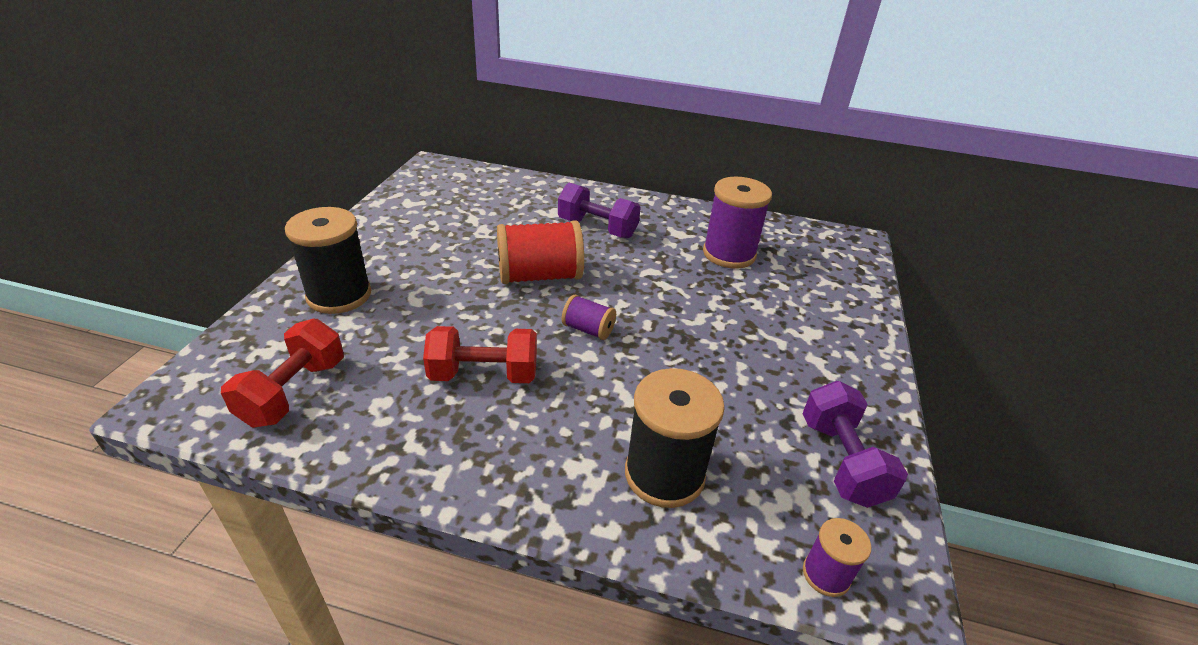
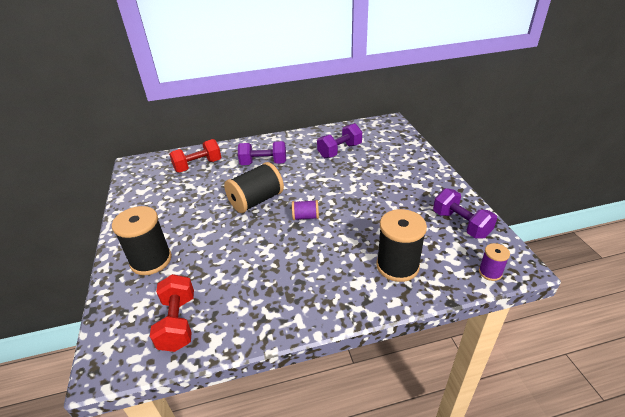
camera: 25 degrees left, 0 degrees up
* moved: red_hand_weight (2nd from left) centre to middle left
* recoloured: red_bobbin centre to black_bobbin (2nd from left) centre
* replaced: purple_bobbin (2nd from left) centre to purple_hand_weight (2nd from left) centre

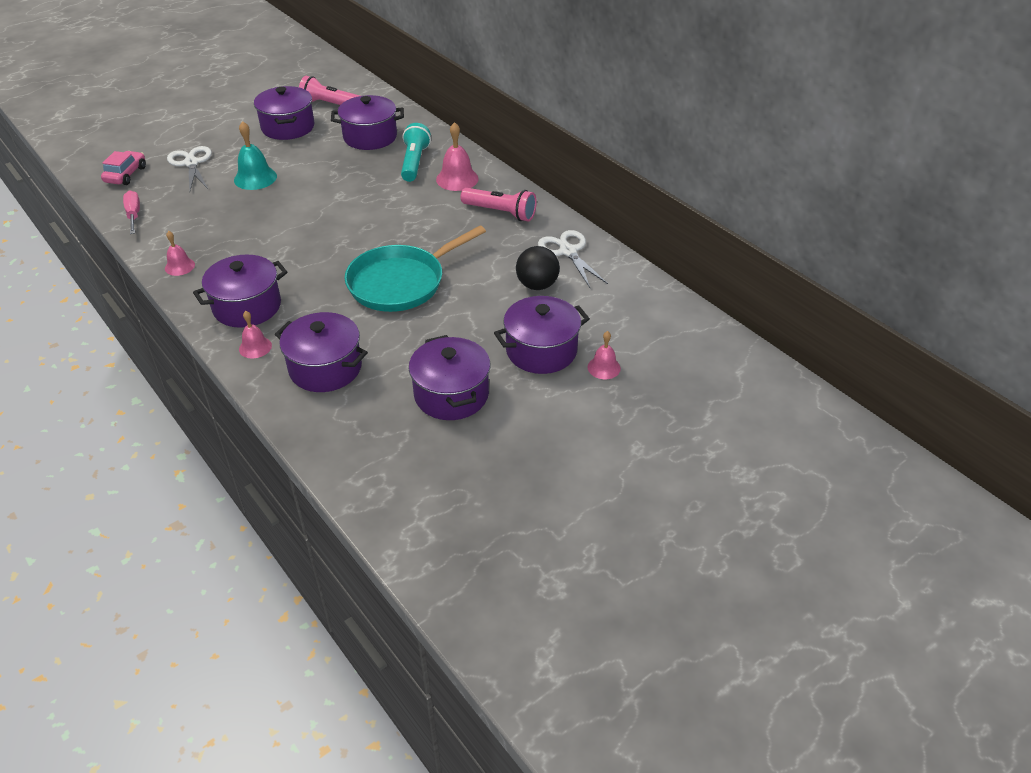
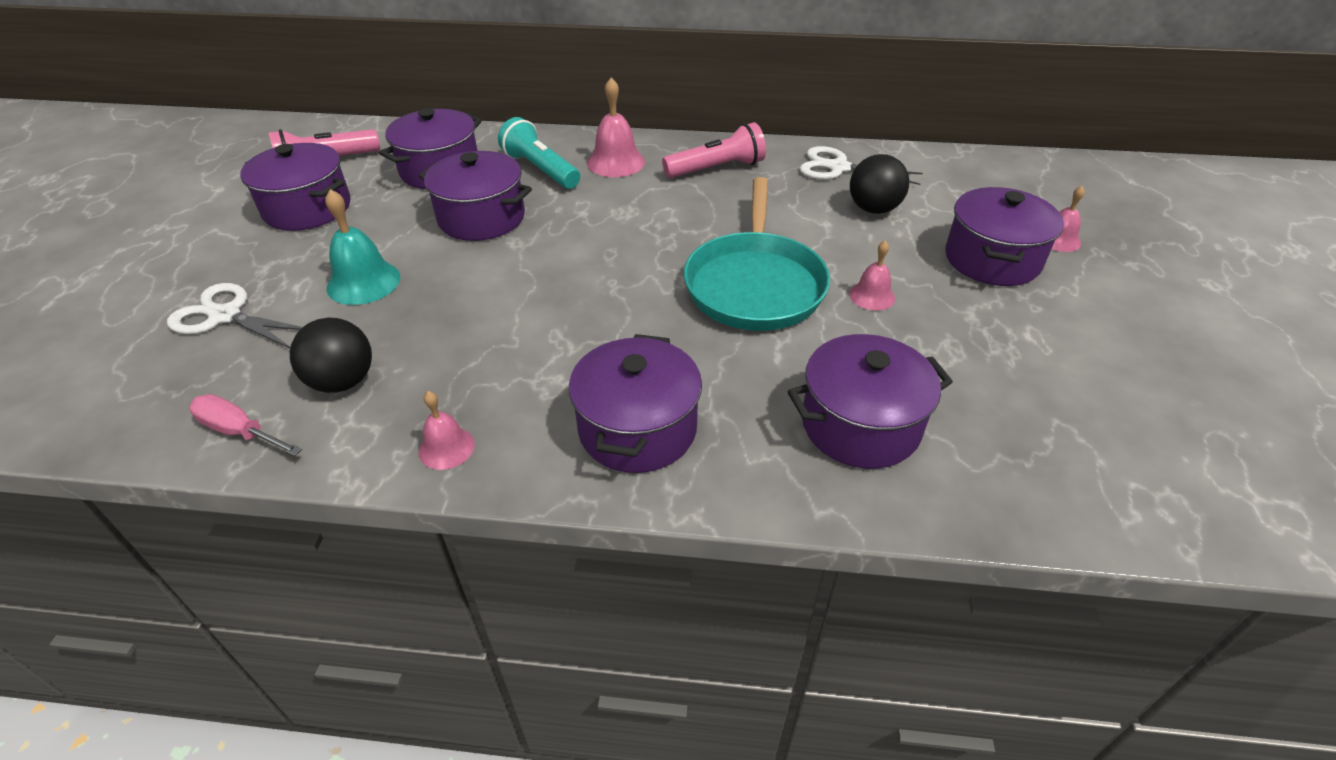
camera: 45 degrees left, 0 degrees up
* added: black_ball (1st from left) middle left
* moved: purple_cooking_pot (5th from left in the first image) centre to purple_cooking_pot (3rd from left) top centre
* moved: rose-pink_hand_bell (2nd from left in the first image) middle left to rose-pink_hand_bell (3rd from left) centre
* removed: rose-pink_toy_car top left

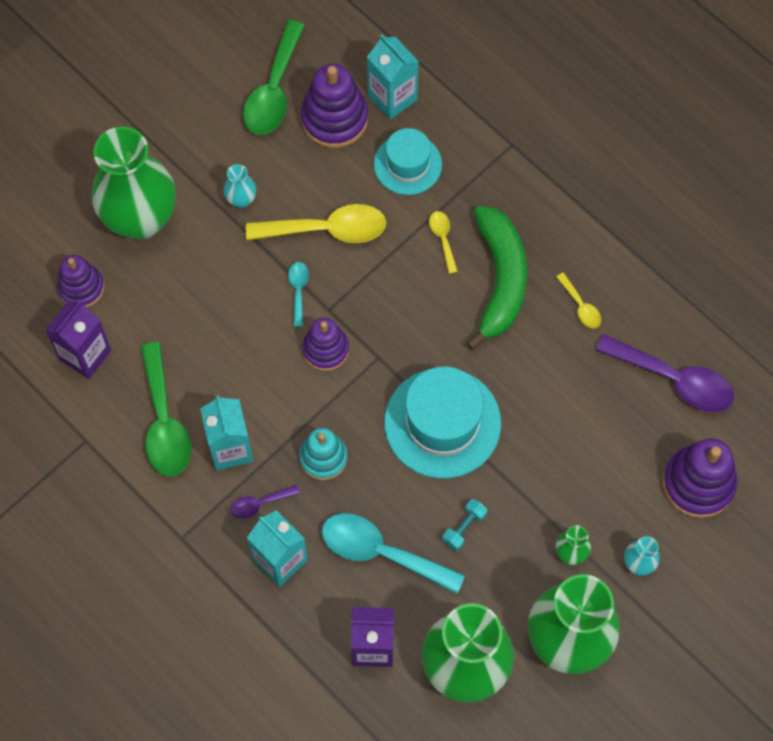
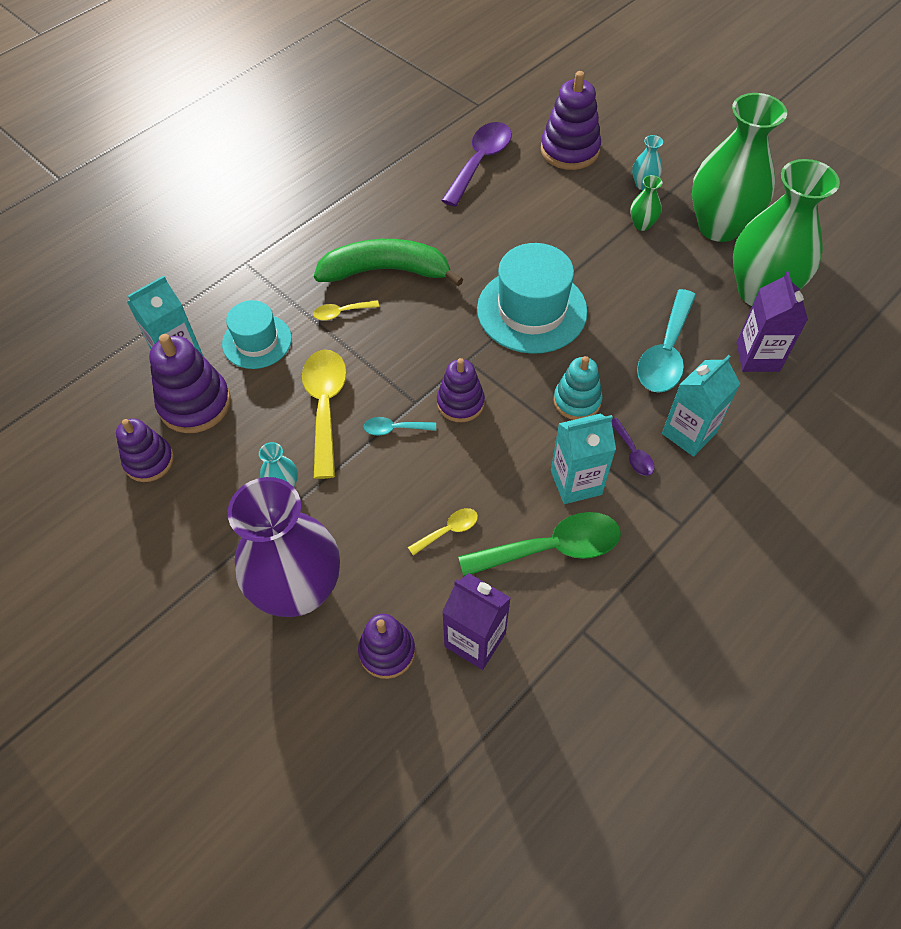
camera: 90 degrees left, 10 degrees down
* replaced: leaf-green_tablespoon (2nd from left) top centre to purple_stacking_toy (1st from left) middle left
* recoloured: leaf-green_vase (1st from left) top left to purple_vase middle left
* moved: yellow_tablespoon (3rd from left) middle right to centre
* removed: teal_hand_weight bottom centre

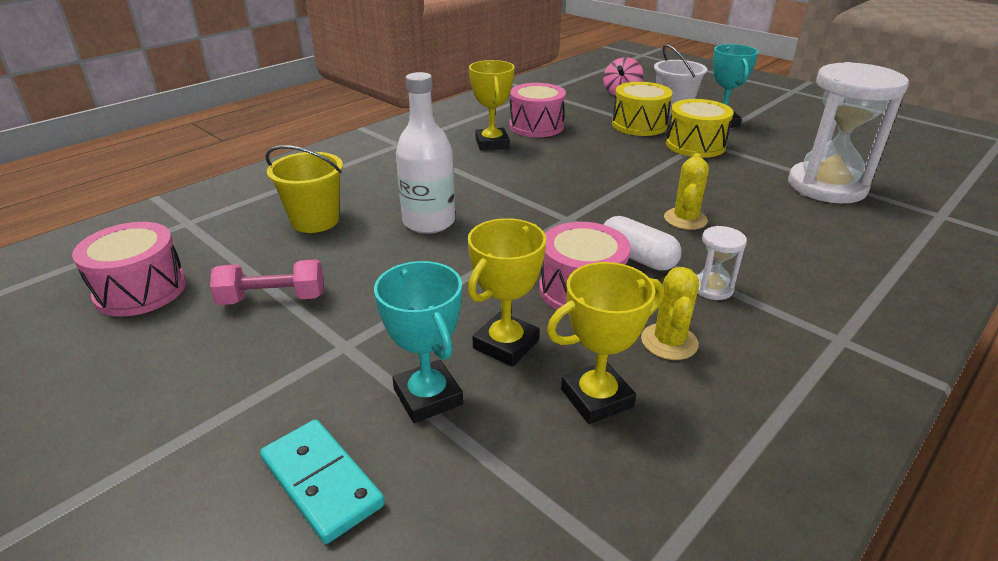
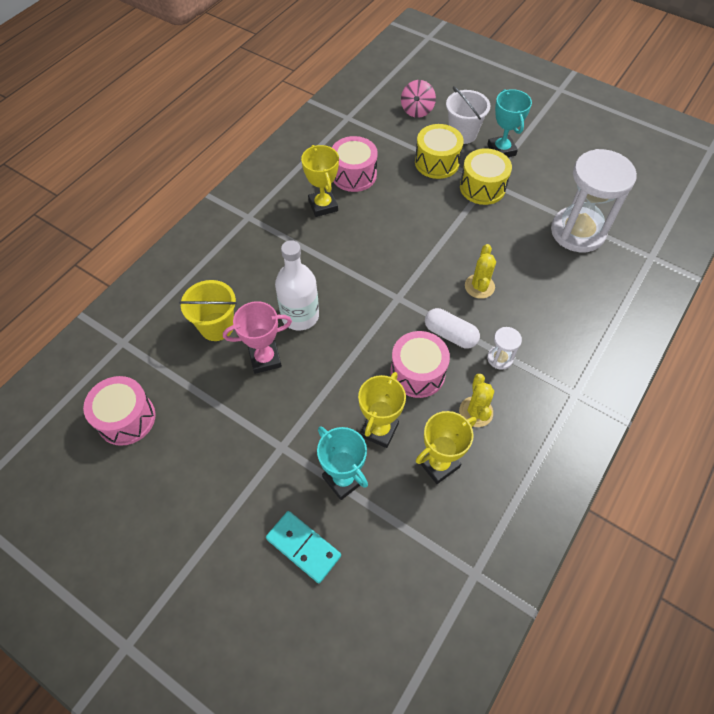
camera: 10 degrees left, 25 degrees up
* added: rose-pink_prize_cup centre
* removed: rose-pink_hand_weight middle left

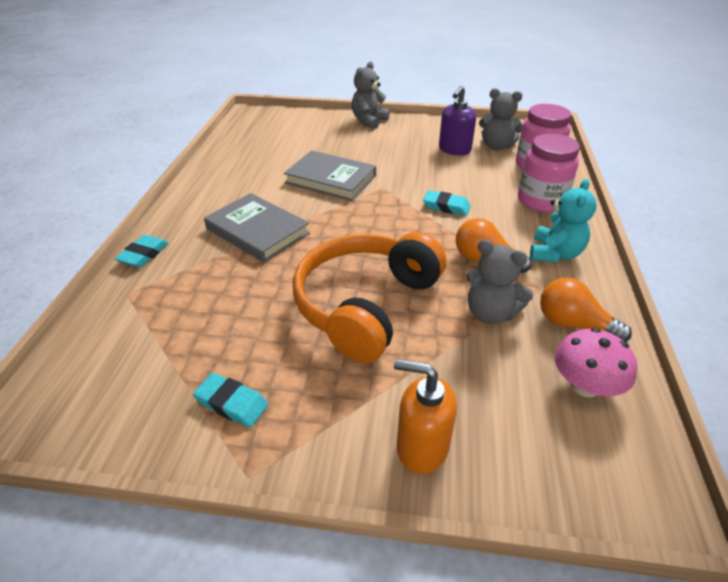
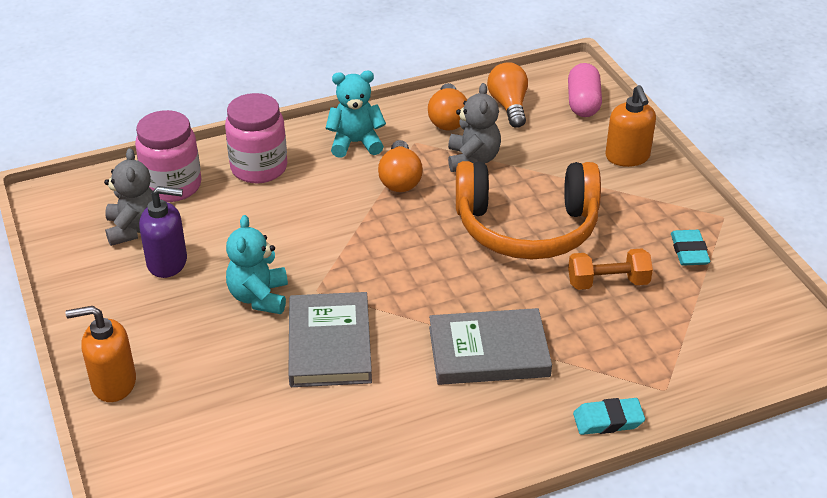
camera: 120 degrees left, 0 degrees up
* replaced: gray_teddy (1st from left) top centre to orange-coloured_pump_bottle (1st from left) bottom left
* added: teal_teddy (1st from left) middle left
* turned: gray_book (1st from left in the first image) centre = bottom centre 75 degrees clockwise
* replaced: rose-pink_mushroom middle right to orange-coloured_lightbulb (3rd from left) top centre
* added: rose-pink_pill top right
* added: orange-coloured_hand_weight middle right
* removed: teal_eraser (3rd from left) centre

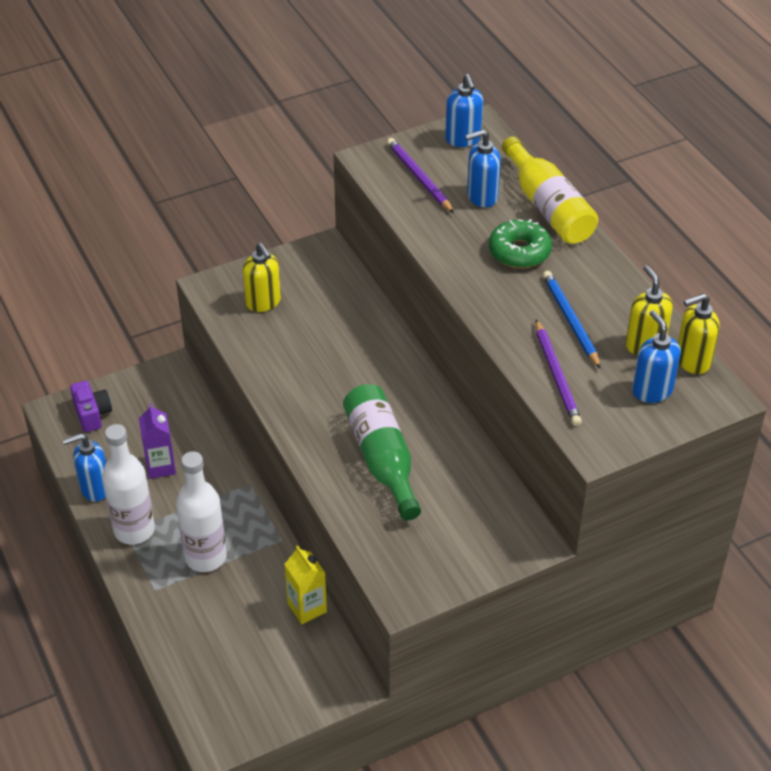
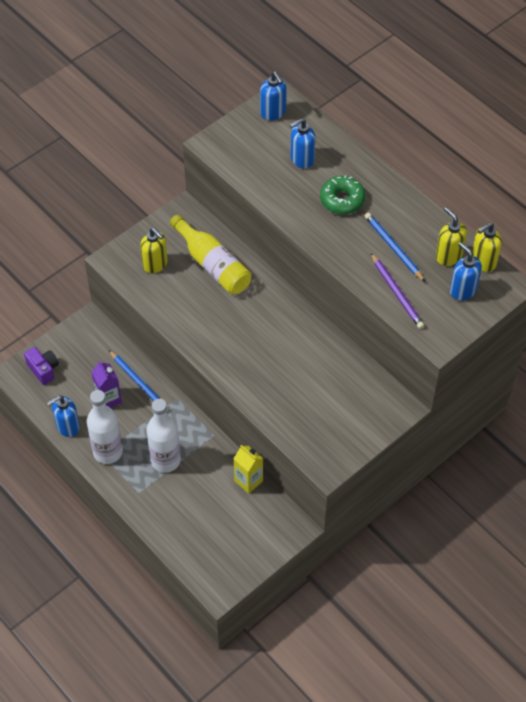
camera: 15 degrees left, 10 degrees up
* added: cobalt_lead_pencil (1st from left) middle left
* moved: yellow_drink_bottle top right to centre
* removed: leaf-green_drink_bottle centre
* removed: purple_lead_pencil (1st from left) top centre

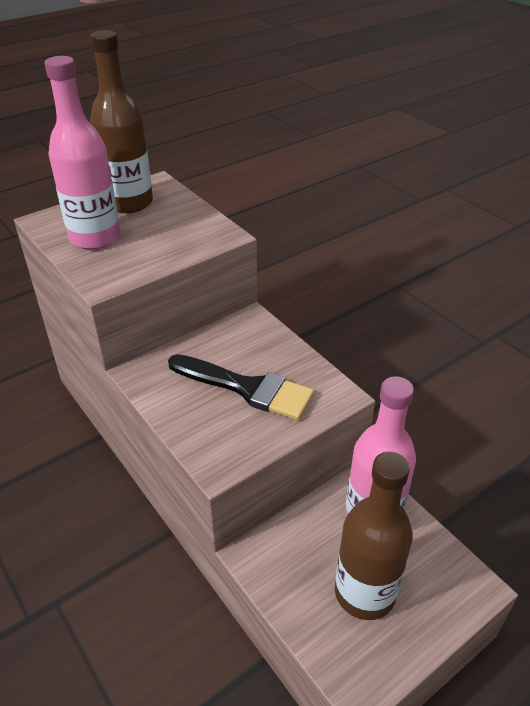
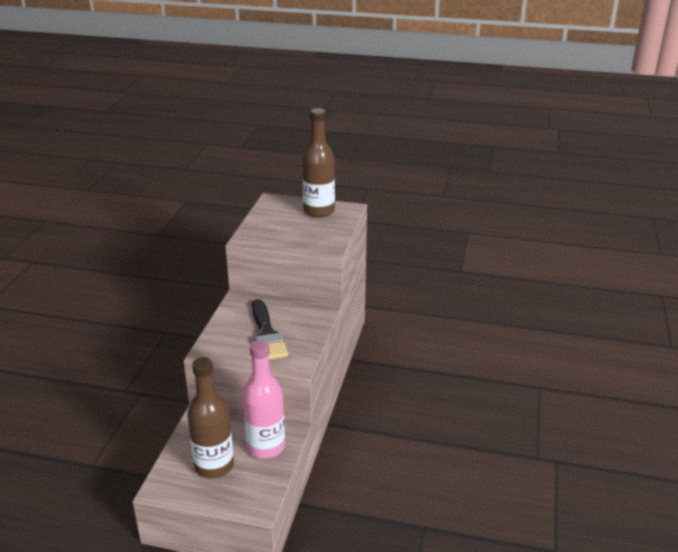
camera: 50 degrees right, 10 degrees down
* removed: rose-pink_drink_bottle (1st from left) top left

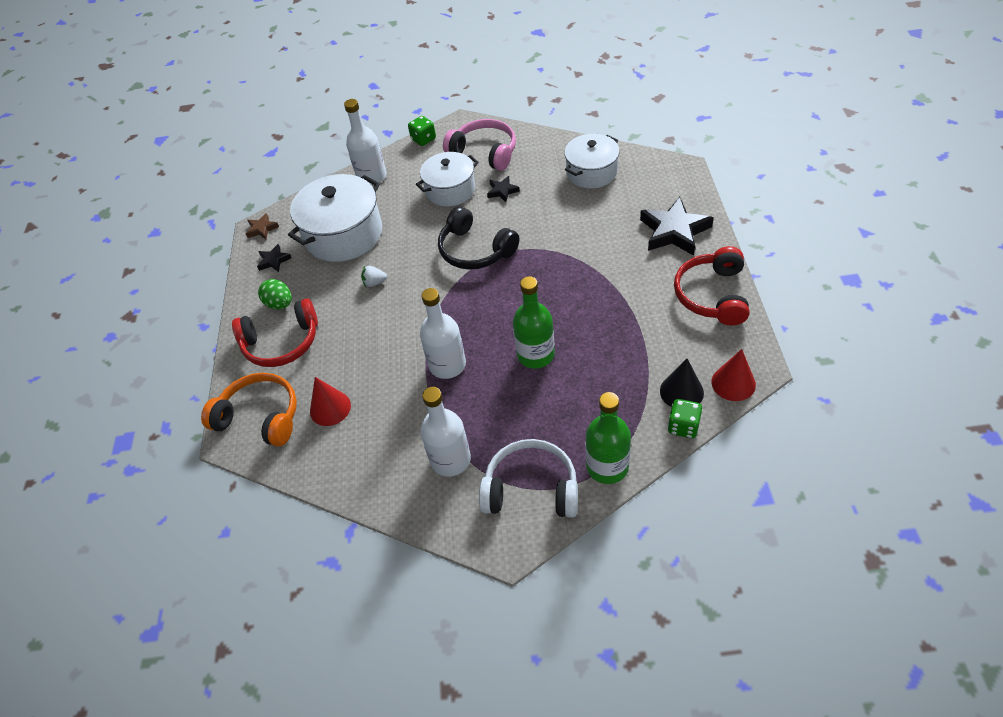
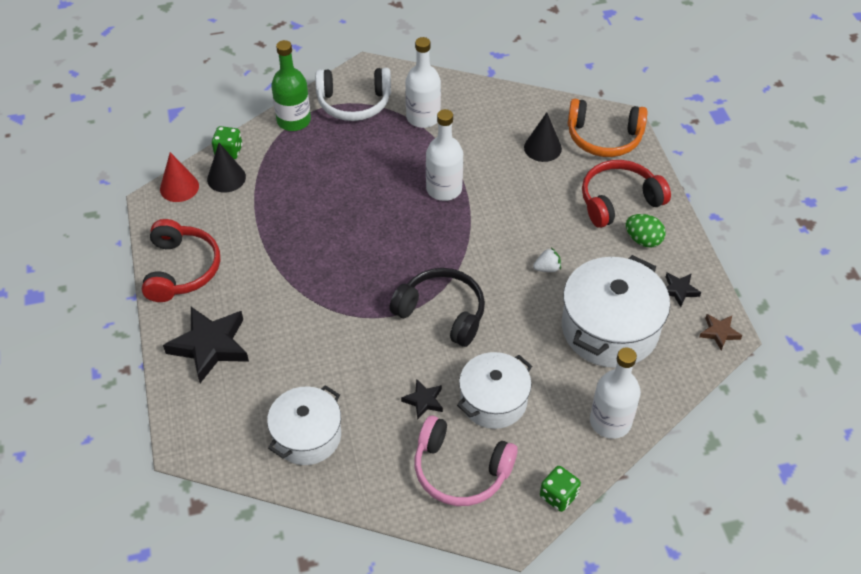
camera: 165 degrees right, 0 degrees up
* recoloured: red_cone (1st from left) middle left to black_cone (2nd from left) top centre
* removed: leaf-green_drink_bottle (1st from left) centre

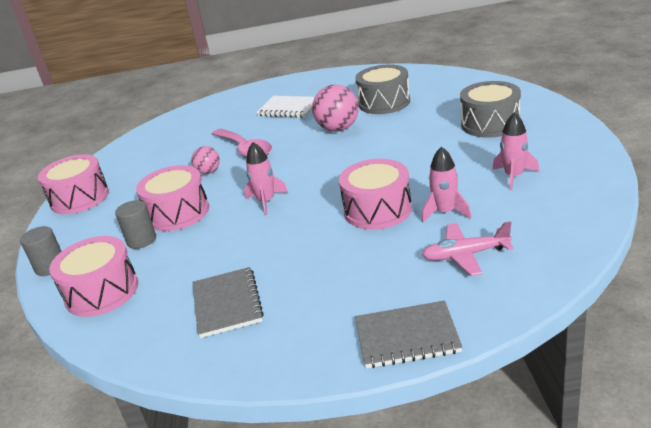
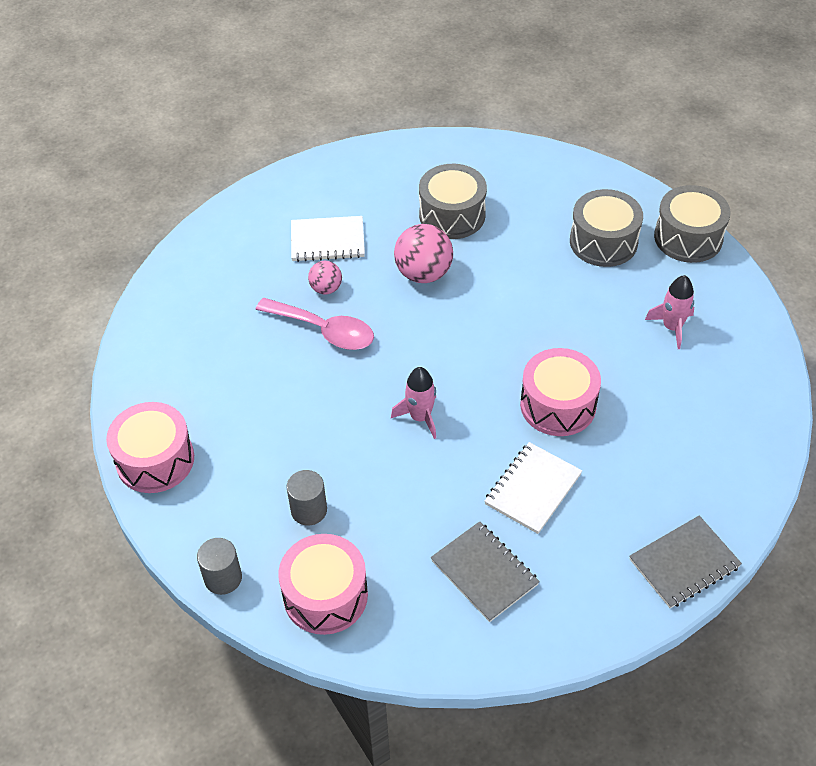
camera: 30 degrees left, 20 degrees up
* moved: rose-pink_ball (1st from left) middle left to centre
* added: pure_white_notebook (2nd from left) centre
* added: gray_snare_drum (3rd from left) top right
* removed: rose-pink_snare_drum (3rd from left) middle left
* removed: rose-pink_rocket (2nd from left) middle right
* removed: rose-pink_aeroplane middle right

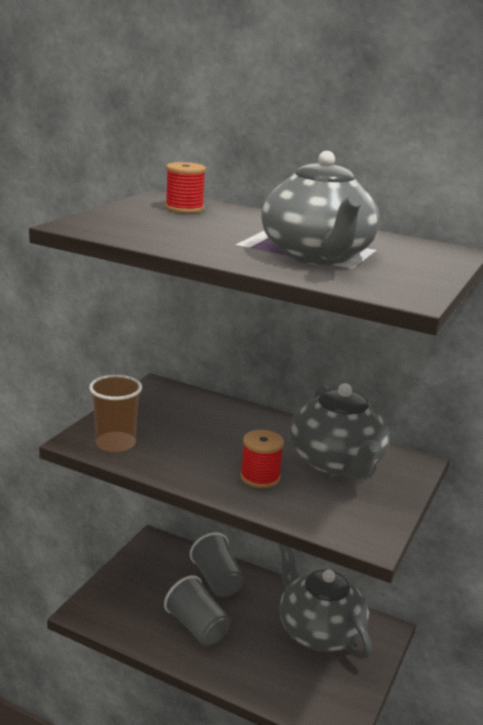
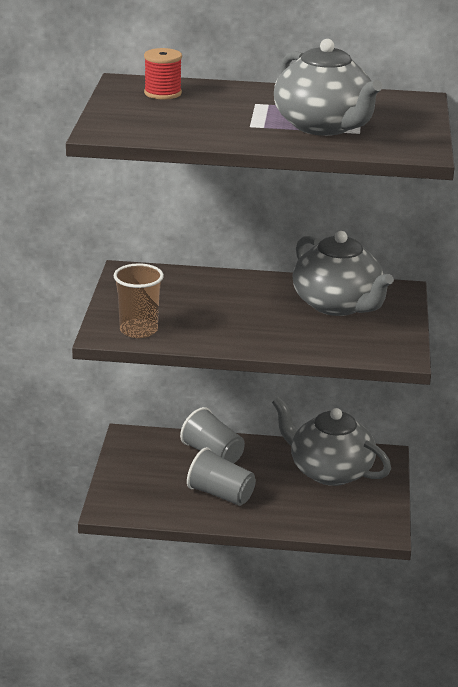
camera: 20 degrees left, 5 degrees up
* removed: red_bobbin (2nd from left) centre

